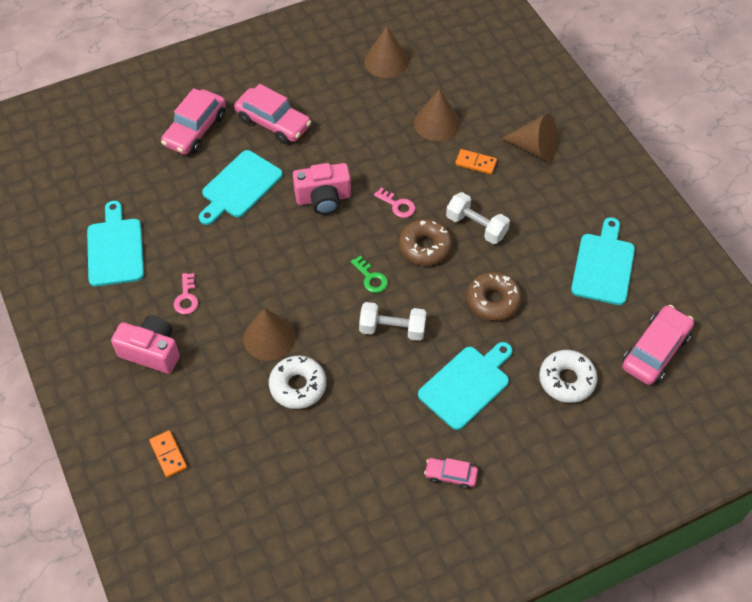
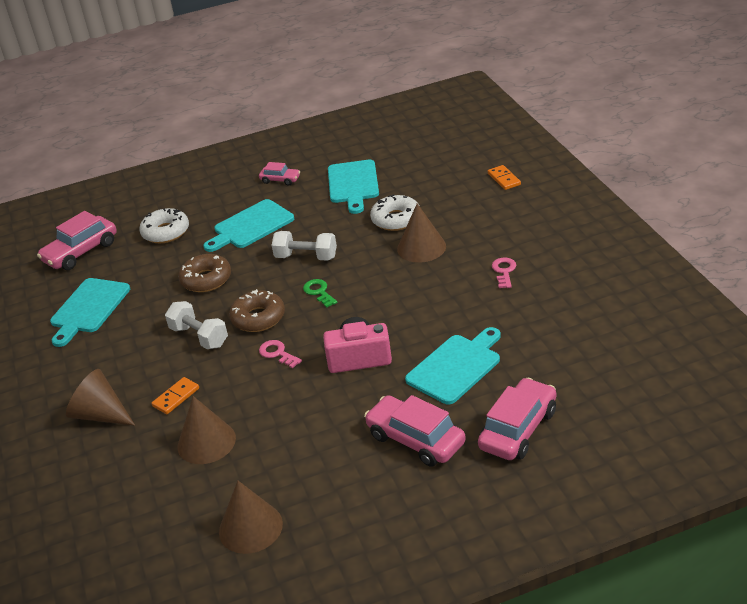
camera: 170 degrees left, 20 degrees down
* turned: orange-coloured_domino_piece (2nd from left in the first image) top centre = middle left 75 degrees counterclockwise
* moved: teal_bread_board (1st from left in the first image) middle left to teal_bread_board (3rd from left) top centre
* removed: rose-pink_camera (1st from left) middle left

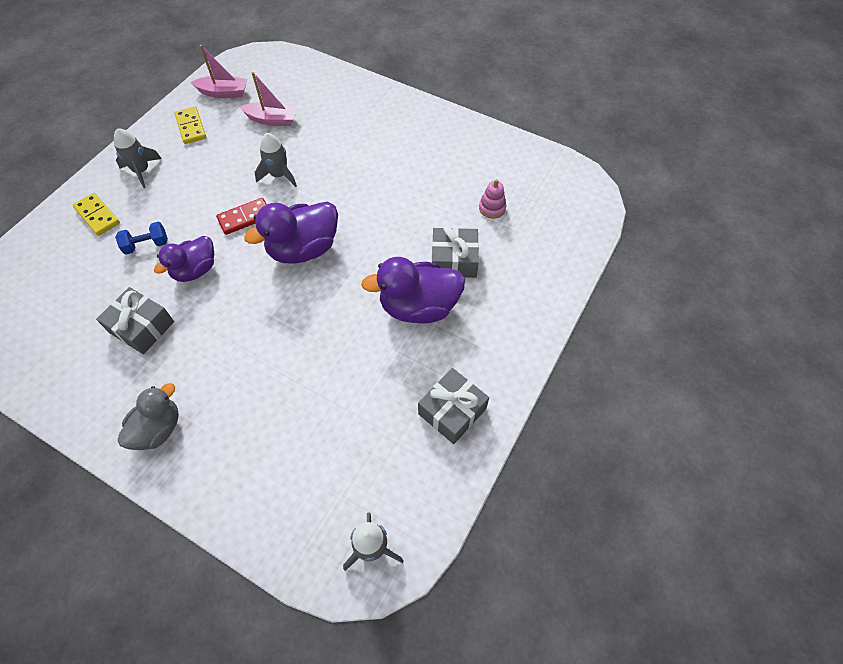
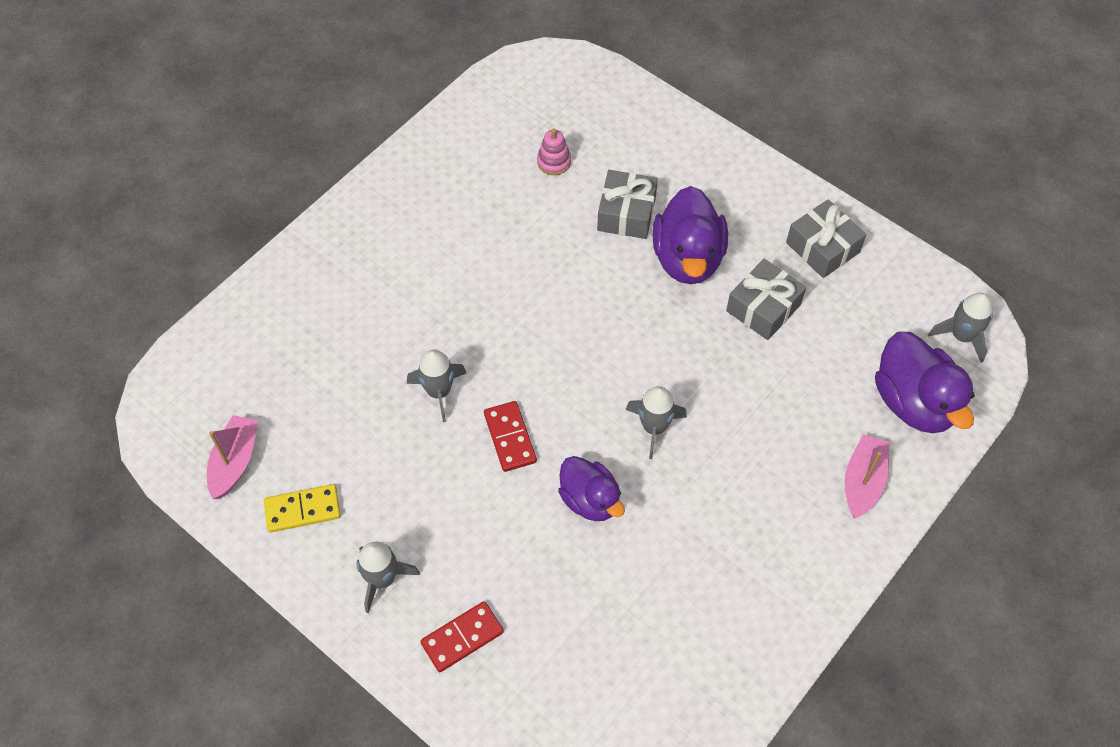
camera: 80 degrees left, 0 degrees up
* recoloured: yellow_domino_piece (1st from left) top left to red_domino_piece (1st from left) bottom centre
* added: gray_rocket (3rd from left) centre
* moved: gray_present (1st from left in the first image) middle left to gray_present (2nd from left) middle right
* moved: rose-pink_boat (2nd from left) top left to middle right
* moved: purple_toy_duck (2nd from left in the first image) centre to purple_toy_duck (3rd from left) middle right
* removed: cobalt_hand_weight middle left
* removed: gray_toy_duck middle left

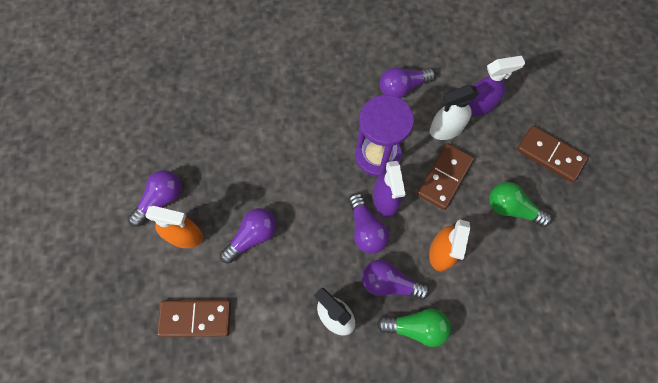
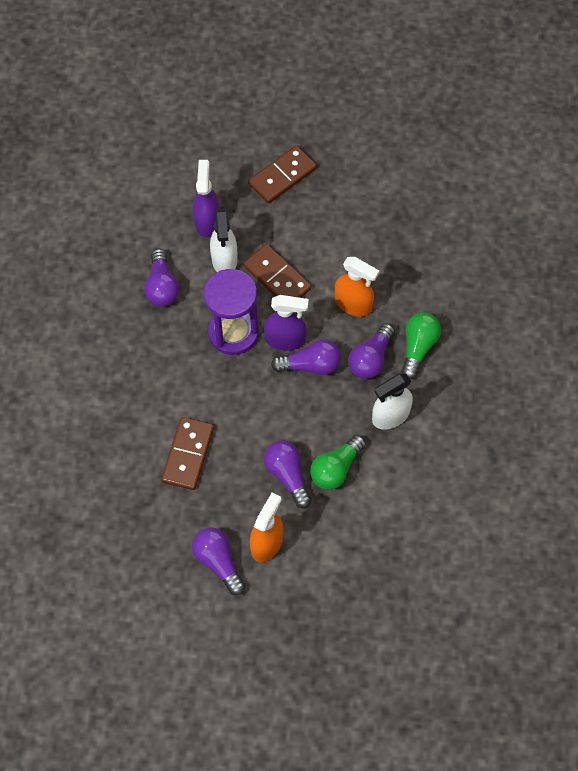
camera: 75 degrees left, 5 degrees down
* moved: russet_domino_piece (1st from left) bottom left to middle left
* moved: leaf-green_lightbulb (2nd from left in the first image) middle right to leaf-green_lightbulb (1st from left) centre

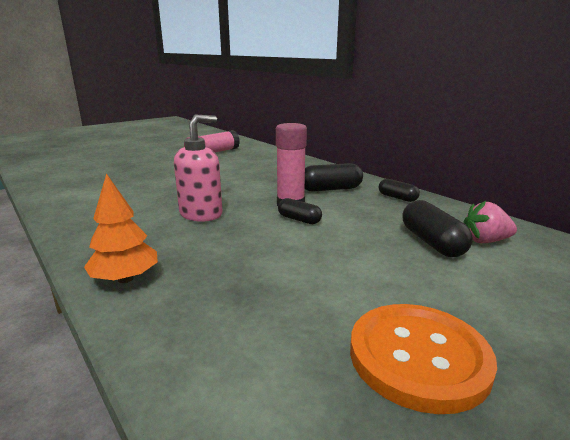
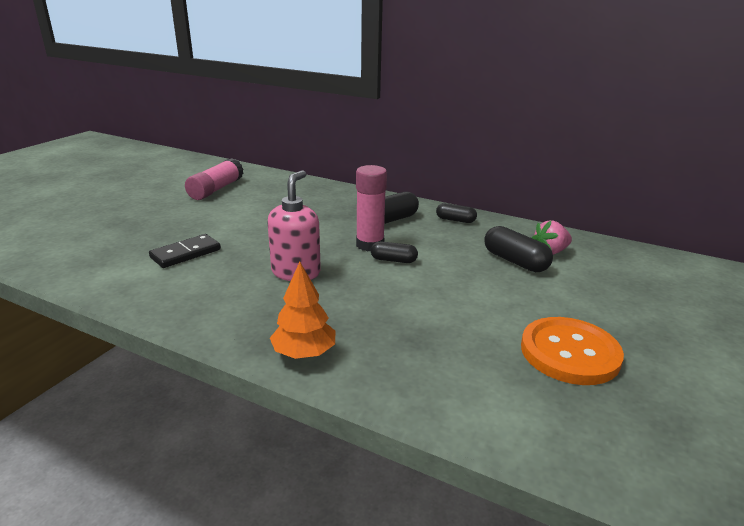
camera: 25 degrees left, 5 degrees up
* added: black_domino_piece middle left

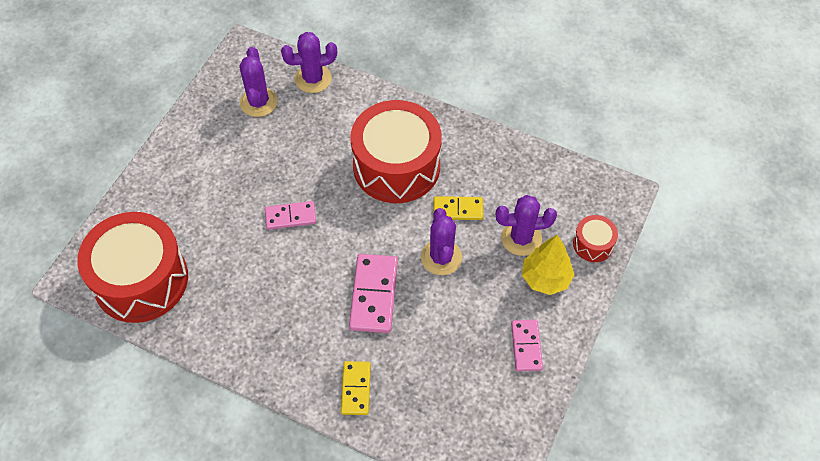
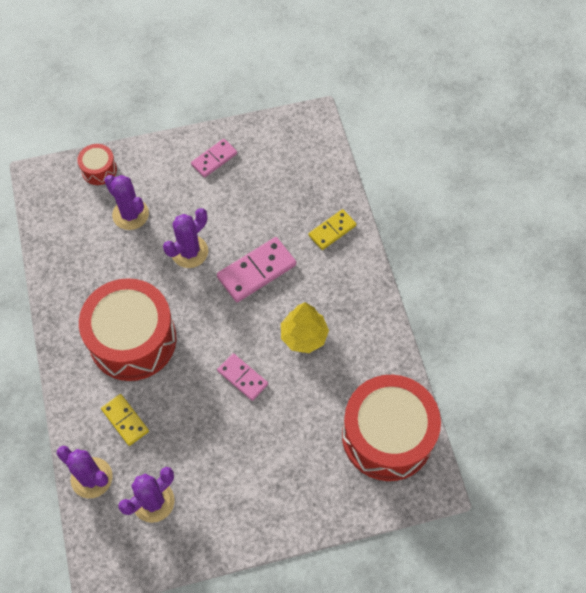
camera: 130 degrees left, 5 degrees up
* moved: yellow_domino_piece (2nd from left in the first image) centre to yellow_domino_piece (1st from left) bottom left
* moved: yellow_toy_tree middle right to centre

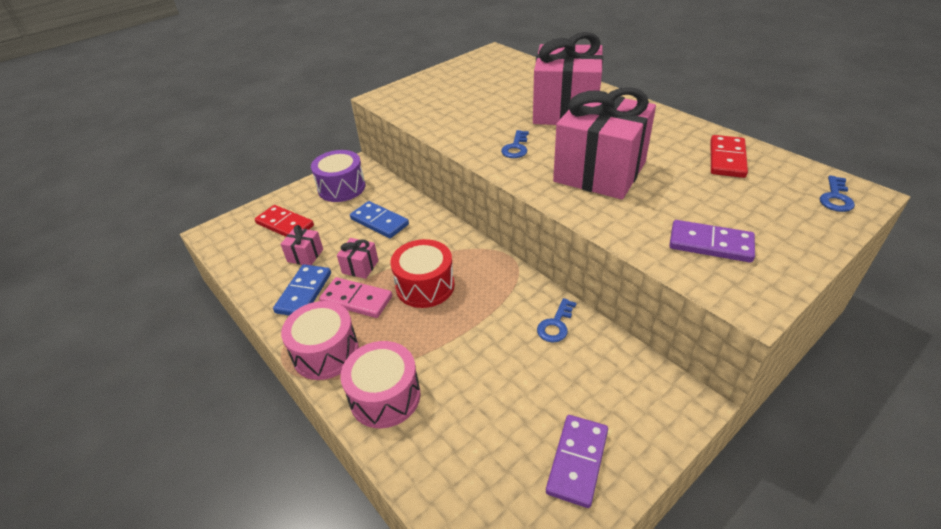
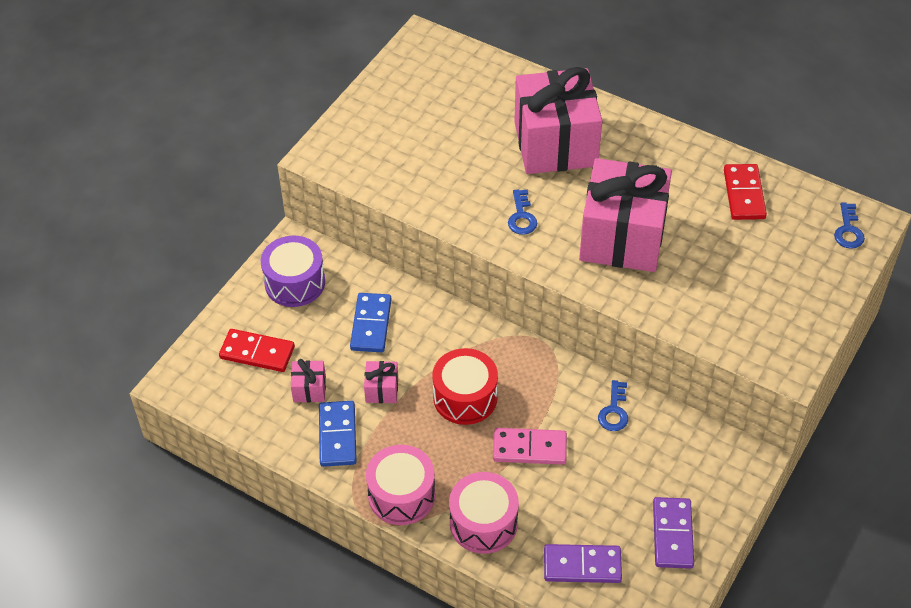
camera: 20 degrees left, 10 degrees up
* turned: cobalt_domino_piece (2nd from left) centre = centre 75 degrees clockwise
* moved: rose-pink_domino_piece centre to bottom centre
* moved: purple_domino_piece (2nd from left in the first image) middle right to purple_domino_piece (1st from left) bottom centre

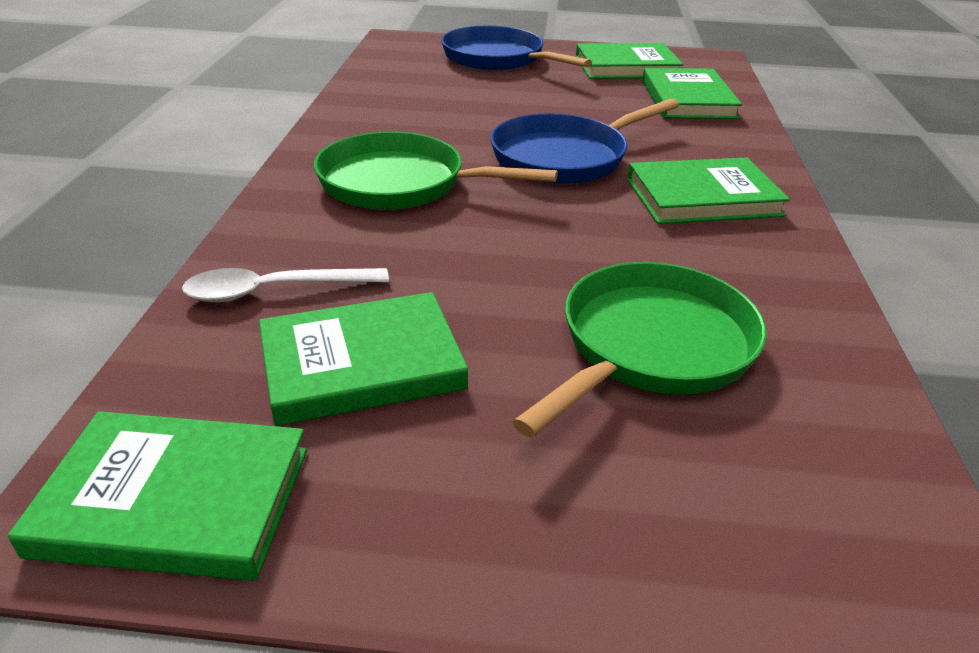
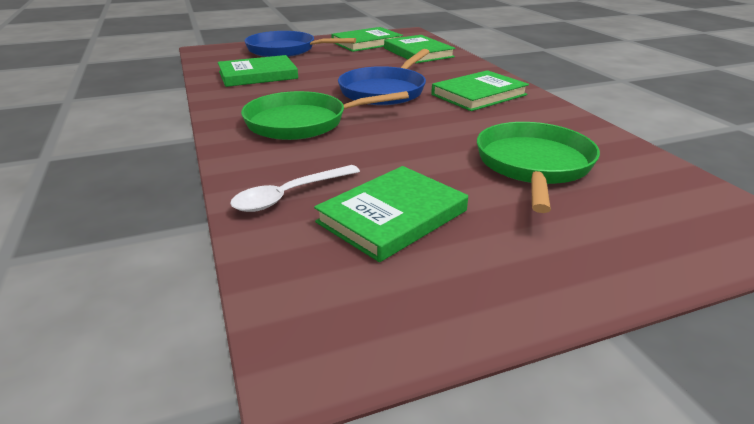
camera: 25 degrees left, 5 degrees down
* moved: leaf-green_book (1st from left) bottom left to top centre

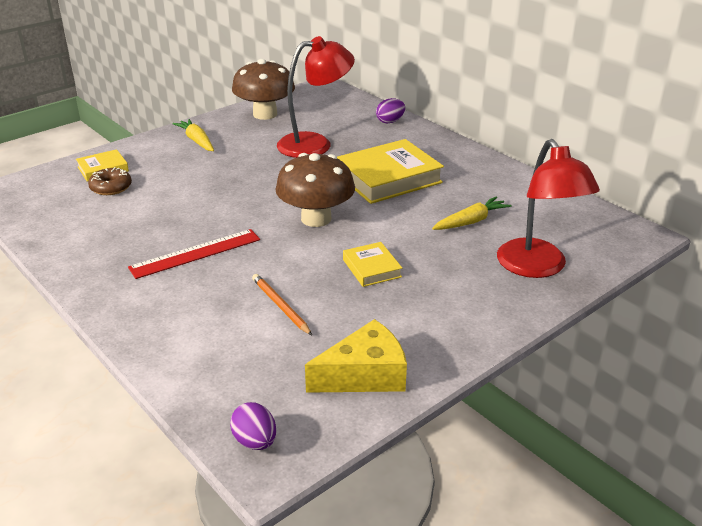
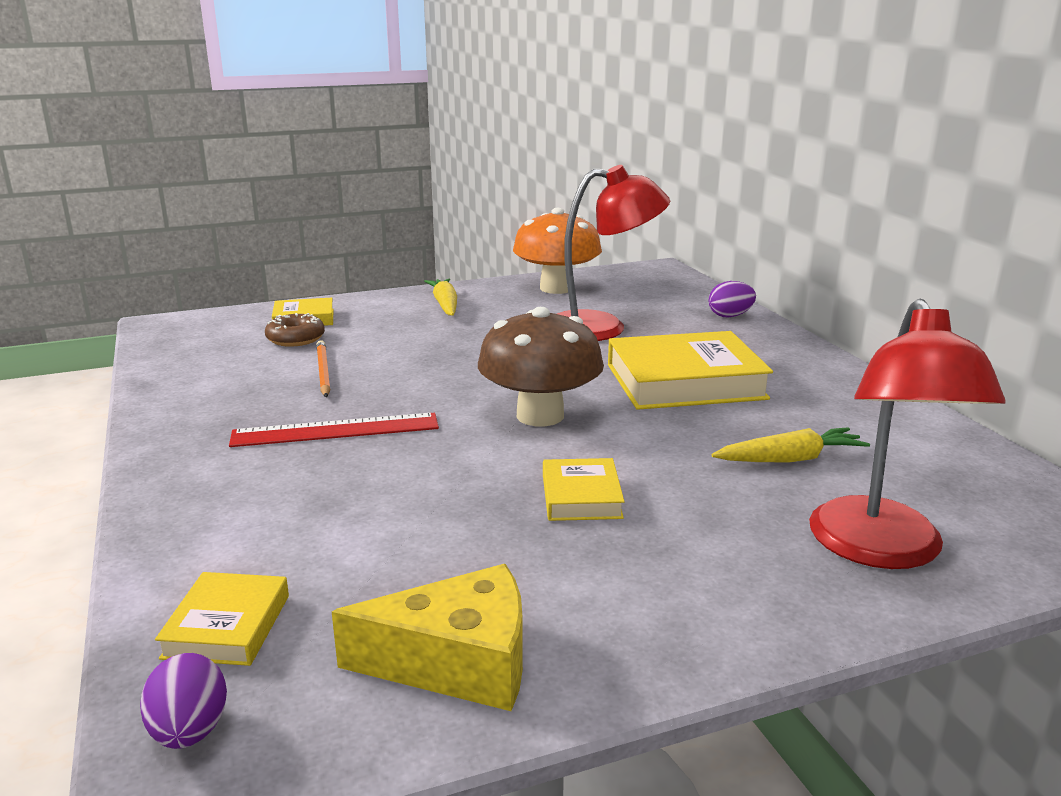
camera: 20 degrees right, 10 degrees down
* added: yellow_book (1st from left) bottom left
* moved: orange-coloured_lead_pencil centre to middle left
* recoloured: russet_mushroom (1st from left) top centre to orange-coloured_mushroom top centre

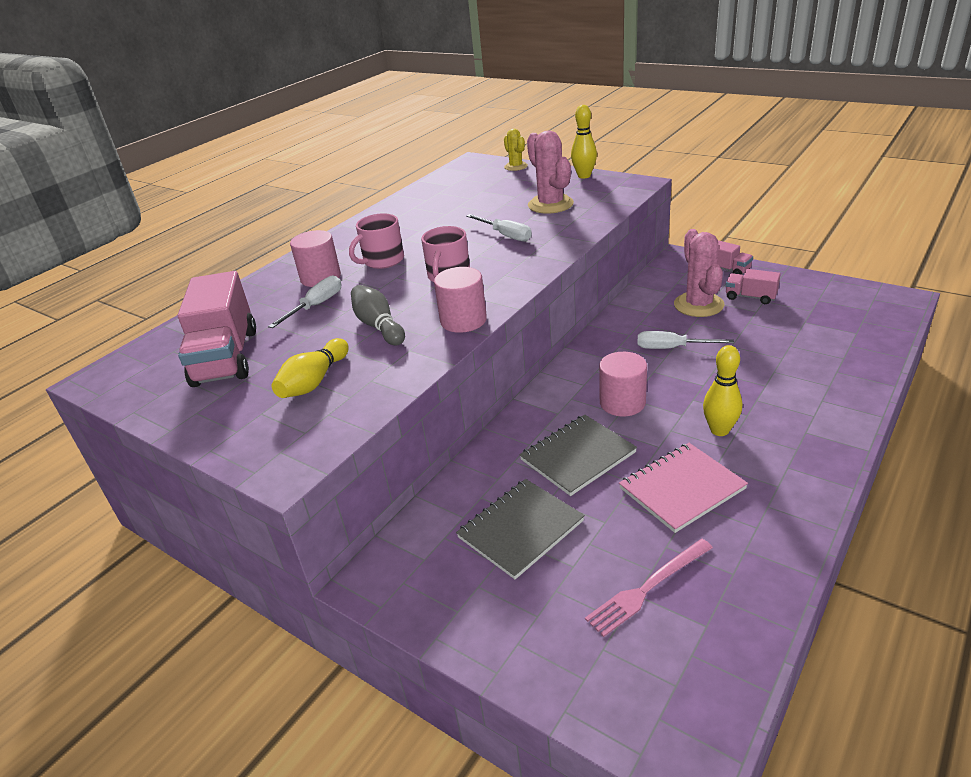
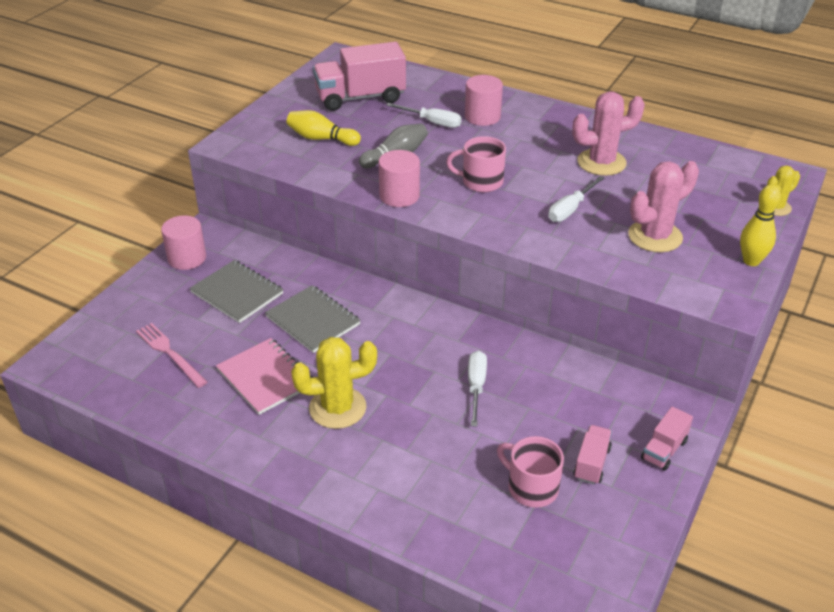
camera: 80 degrees right, 5 degrees up
* moved: rose-pink_solid_cylinder (3rd from left in the first image) centre to rose-pink_solid_cylinder (1st from left) middle left
* replaced: yellow_tenpin (3rd from left) middle right to yellow_prickly_plant (1st from left) centre
* moved: rose-pink_tea_mug (1st from left in the first image) top centre to rose-pink_tea_mug (2nd from left) bottom centre
* moved: rose-pink_prickly_plant (2nd from left in the first image) middle right to rose-pink_prickly_plant (1st from left) top right

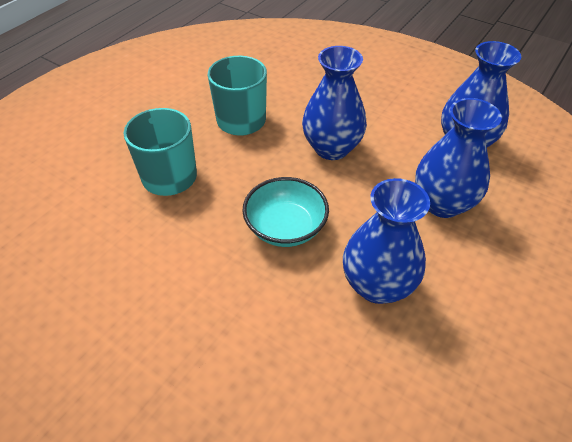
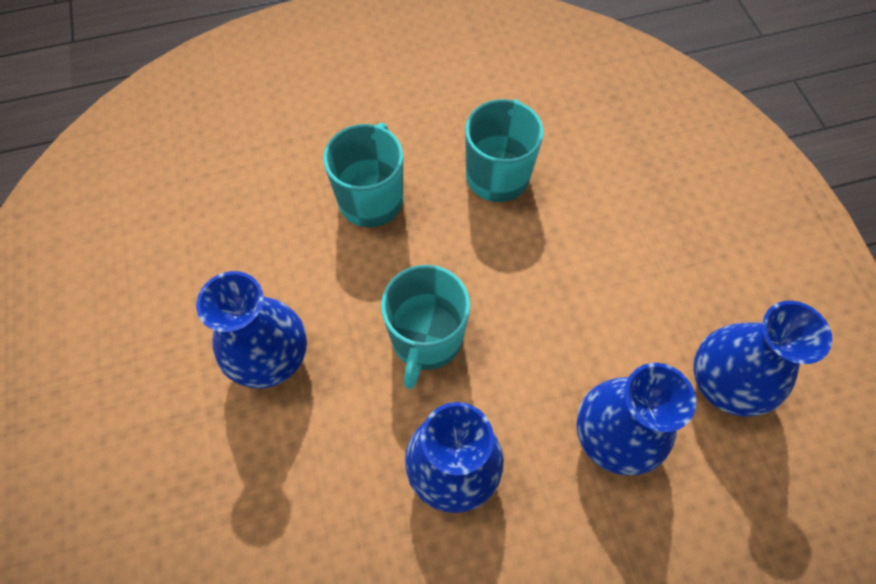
camera: 40 degrees right, 15 degrees up
* moved: cobalt_vase (1st from left) top centre to middle left
* replaced: teal_deep_dish centre to teal_tea_mug (2nd from left) centre

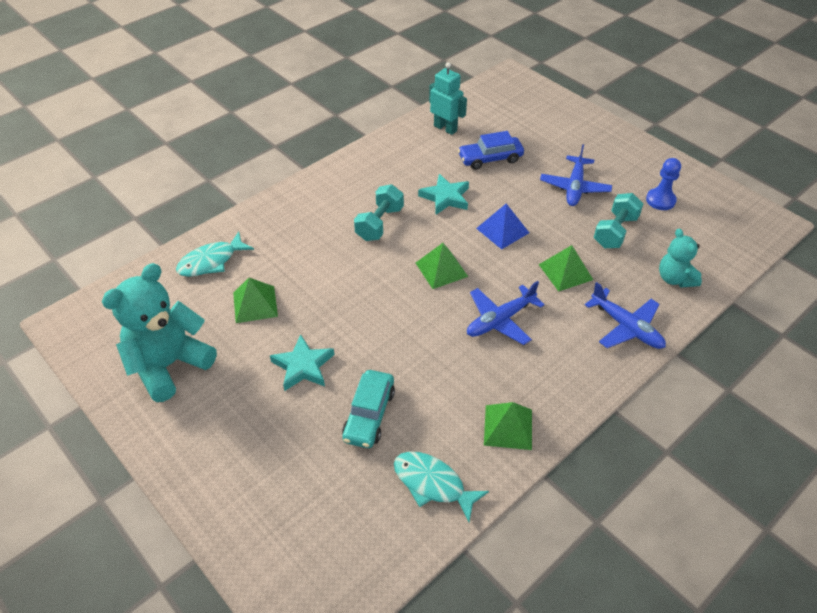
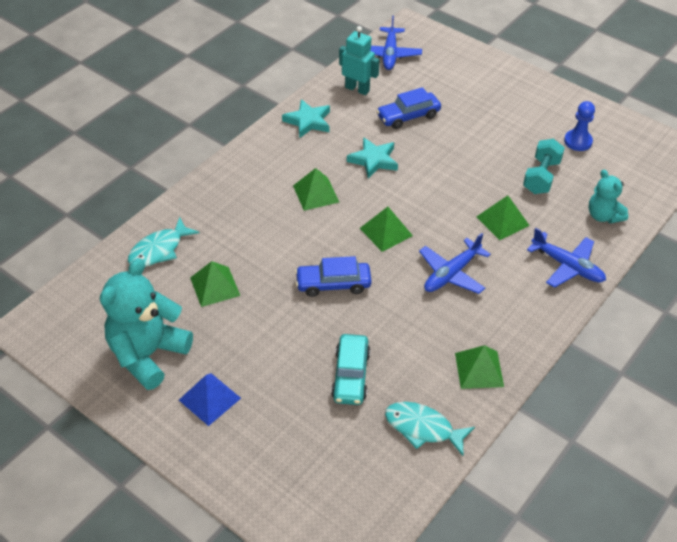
camera: 10 degrees left, 0 degrees up
* moved: cobalt_pyramid_shape centre to bottom left
* moved: teal_star_shape (1st from left) centre to top centre
* replaced: teal_hand_weight (1st from left) centre to leaf-green_pyramid_shape (2nd from left) centre
* added: cobalt_toy_car (1st from left) centre
* moved: cobalt_aeroplane (2nd from left in the first image) top right to cobalt_aeroplane (1st from left) top centre

